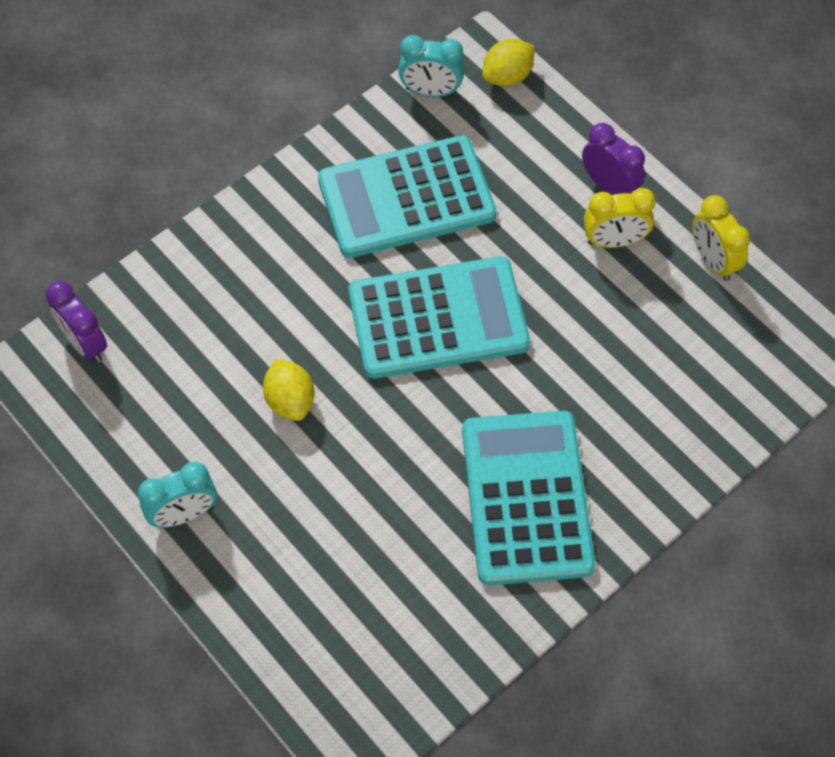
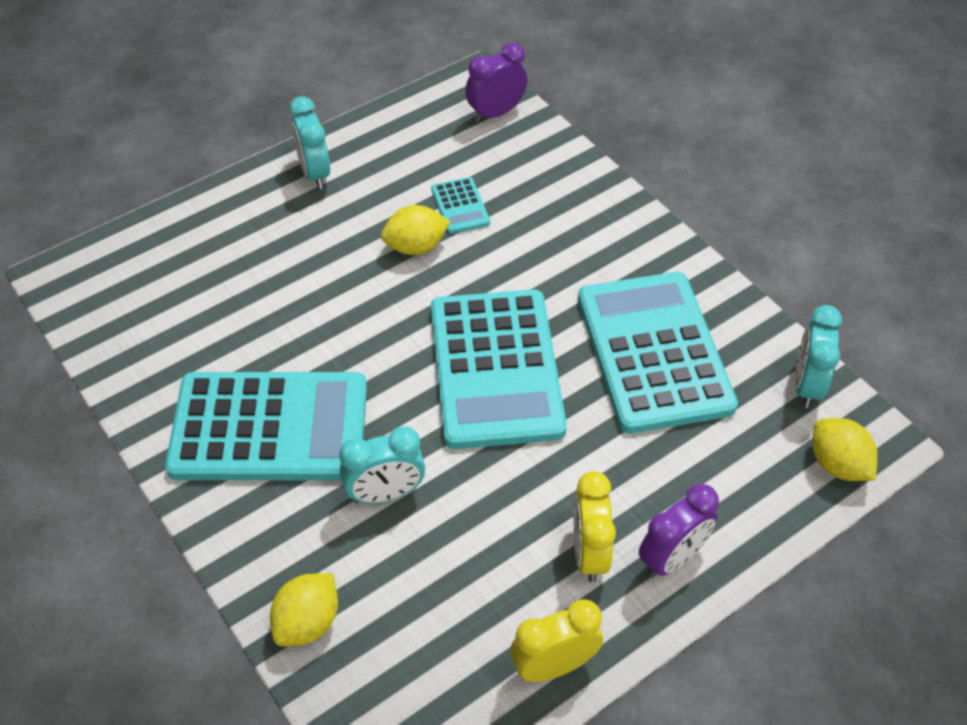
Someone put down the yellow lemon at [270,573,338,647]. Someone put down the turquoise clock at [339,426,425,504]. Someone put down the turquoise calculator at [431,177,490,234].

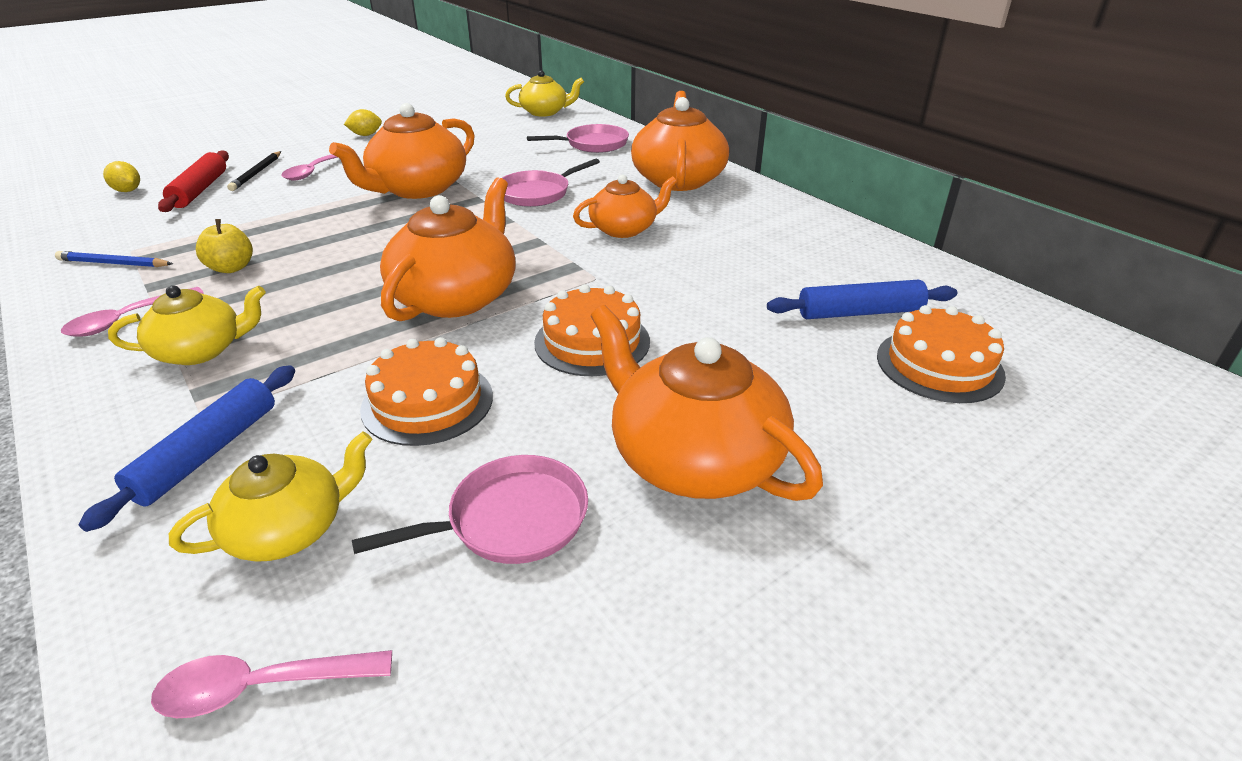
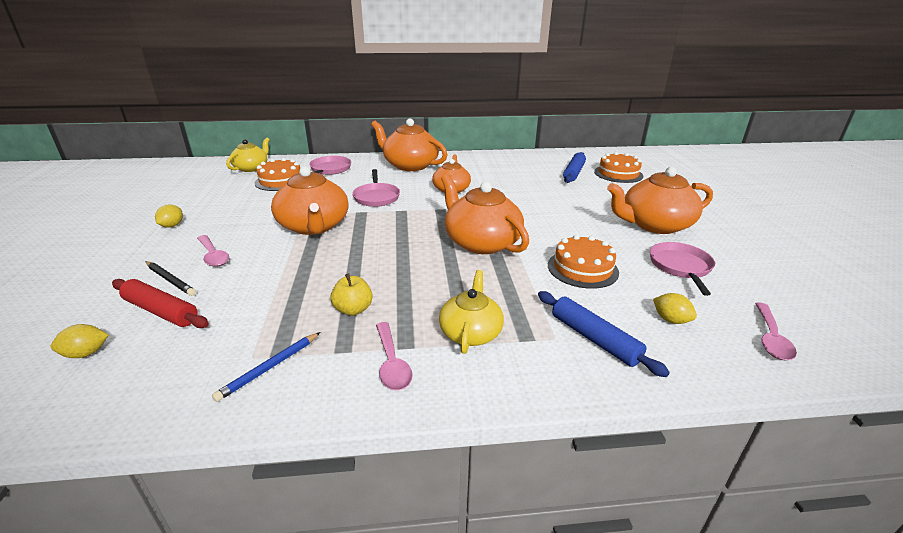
Someone carried the orange cake from [534,284,650,376] to [255,158,300,191]. Someone swapped the yellow teapot at [169,431,373,562] for the yellow lemon at [653,293,697,324].

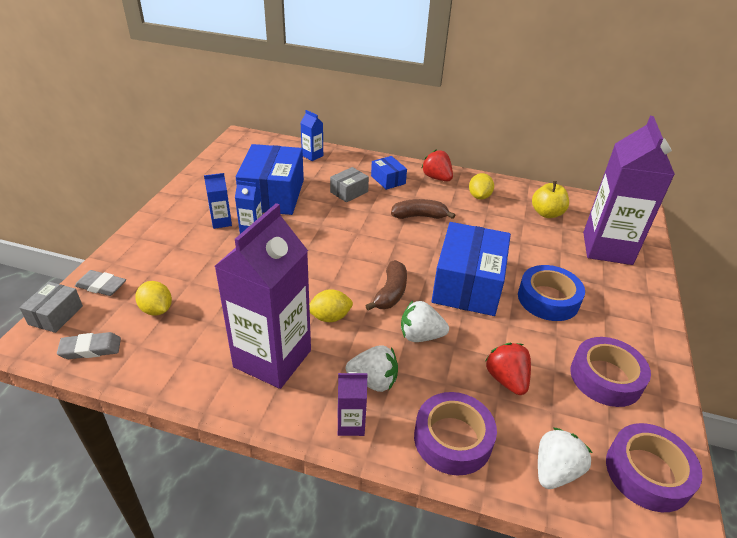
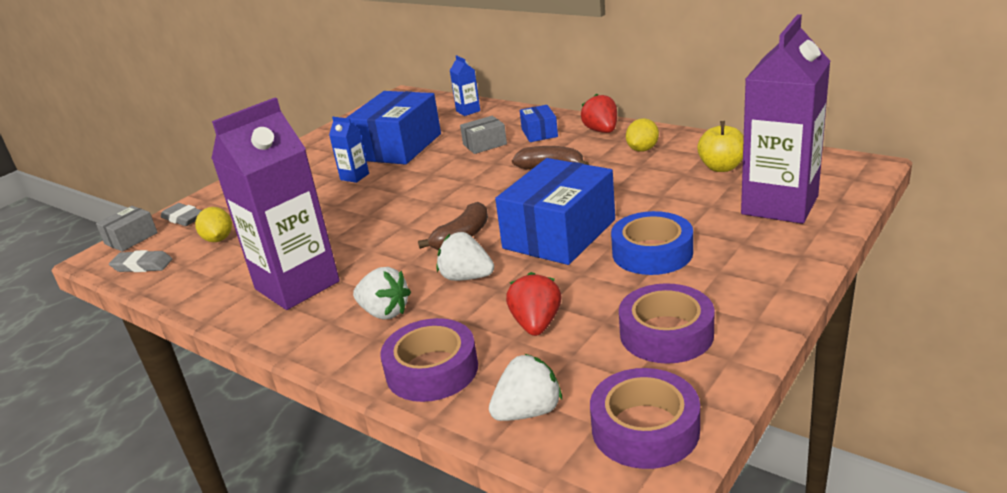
Someone took away the blue carton at [204,173,232,229]. Someone took away the yellow lemon at [309,289,353,322]. Someone took away the purple carton at [338,372,368,436].

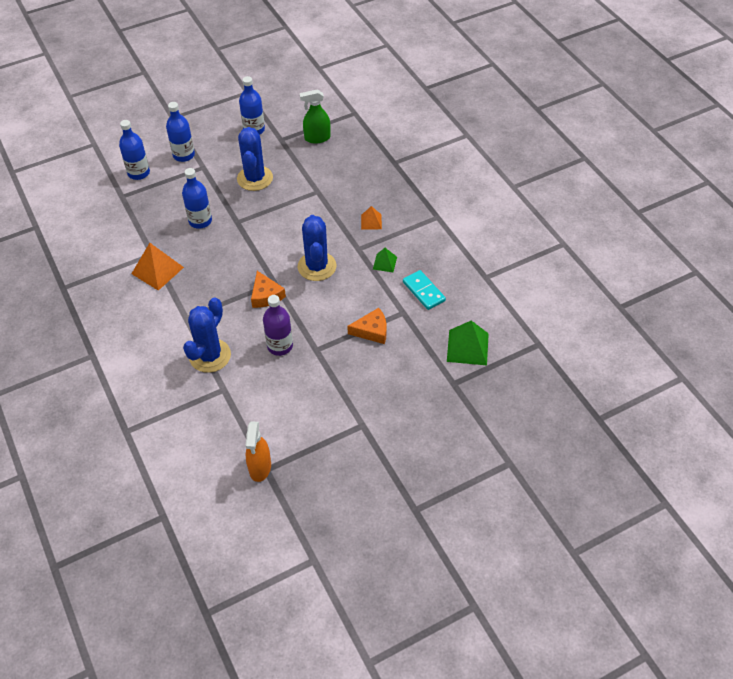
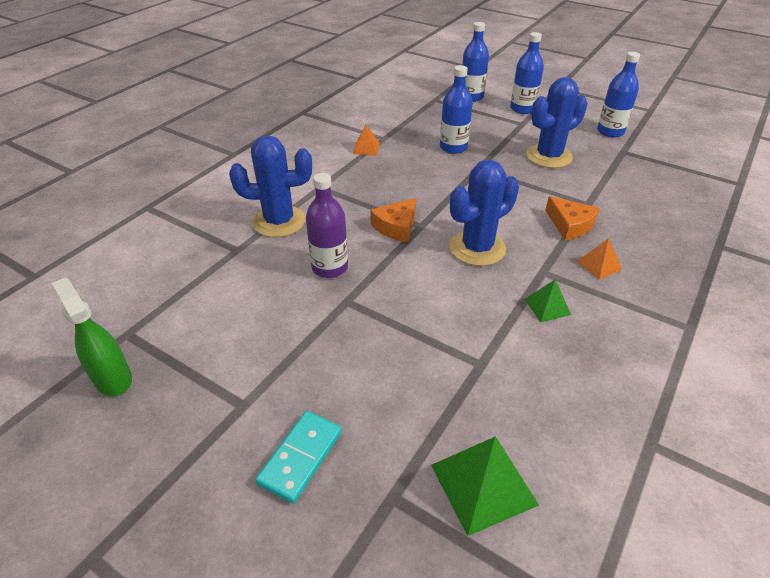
Someone carried the green spray bottle from [300,89,331,144] to [52,278,132,397]. Someone carried the turquoise domino from [403,270,446,310] to [255,411,342,504]. Someone scaled the orange pyramid at [131,243,184,291] by 0.57. Someone carried the orange cheese from [347,308,387,344] to [545,196,600,240]. Someone took away the orange spray bottle at [245,422,271,482].

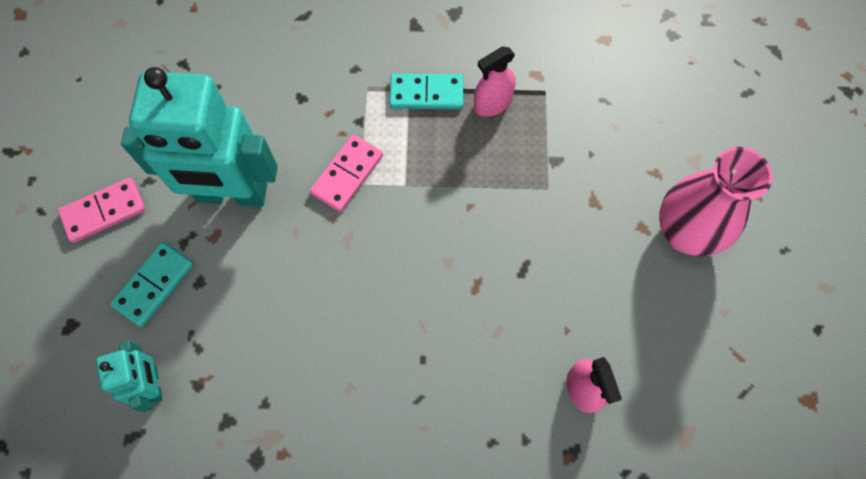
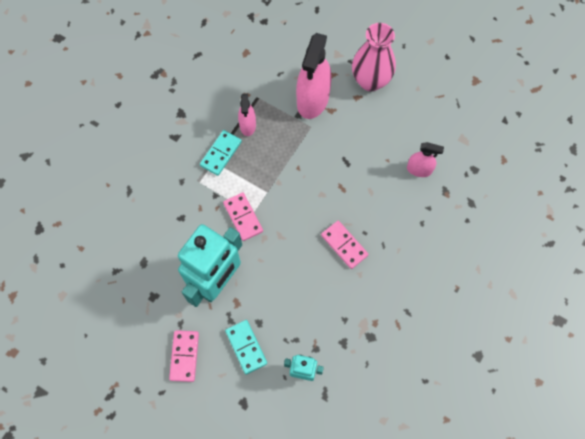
Someone put down the pink spray bottle at [296,33,332,119]. Someone put down the pink domino at [321,221,369,269].

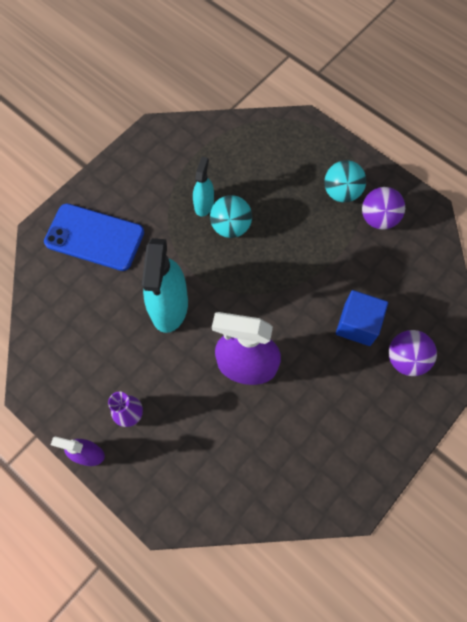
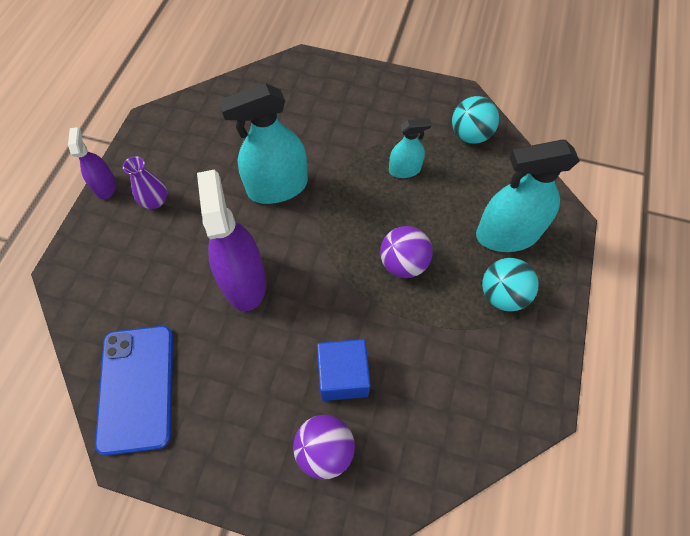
Someone carried the blue phone from [44,204,144,271] to [95,326,173,455]. Someone carried the purple ball from [362,187,405,230] to [380,226,433,278]. Someone carried the turquoise ball from [210,195,252,238] to [452,96,499,144]. Someone put down the turquoise spray bottle at [476,140,580,252].

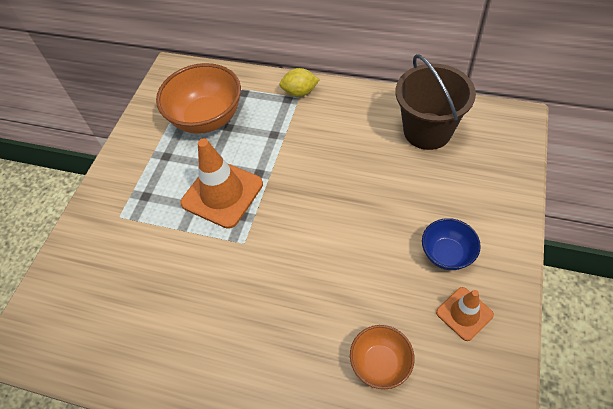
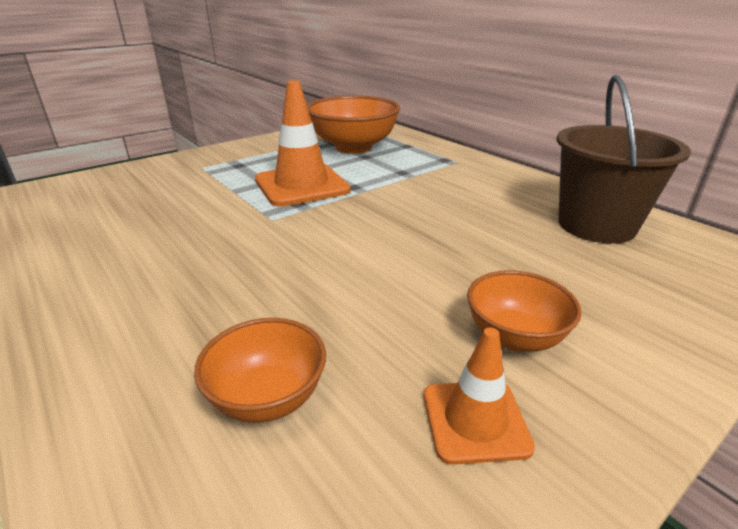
Someone repainted the blue bowl at [422,218,481,270], which became the orange bowl at [467,270,582,352]. Someone took away the yellow lemon at [280,68,319,97].

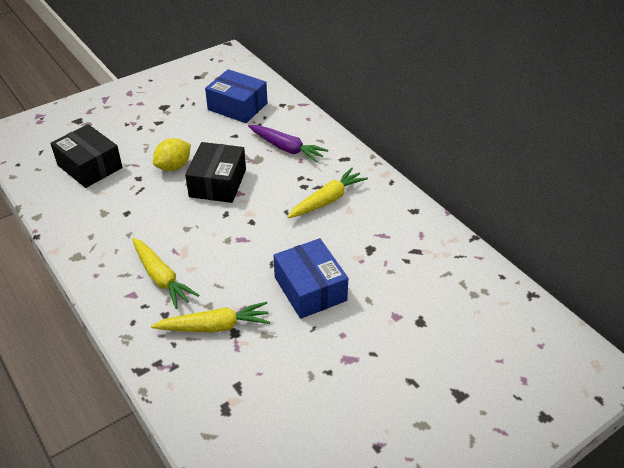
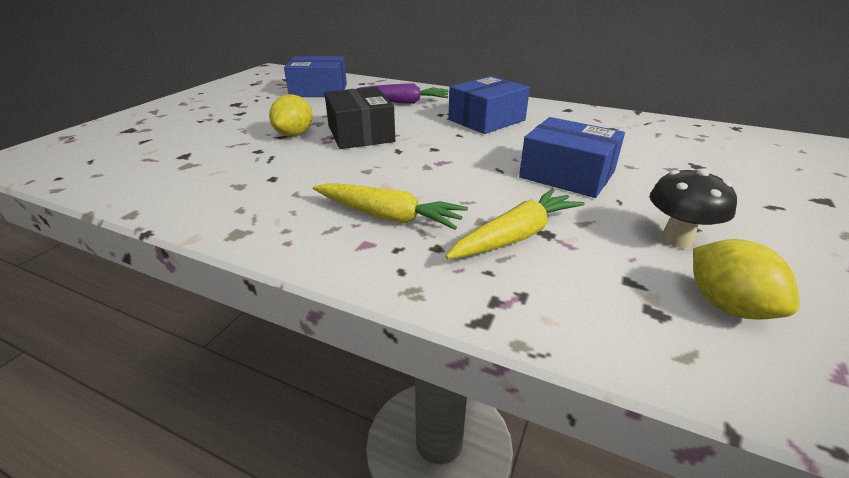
Someone swapped the yellow carrot at [287,168,368,218] for the blue box at [448,76,530,134]. Someone put down the black mushroom at [650,169,737,248]. Someone put down the yellow lemon at [693,239,800,320]. Someone took away the black box at [50,124,123,188].

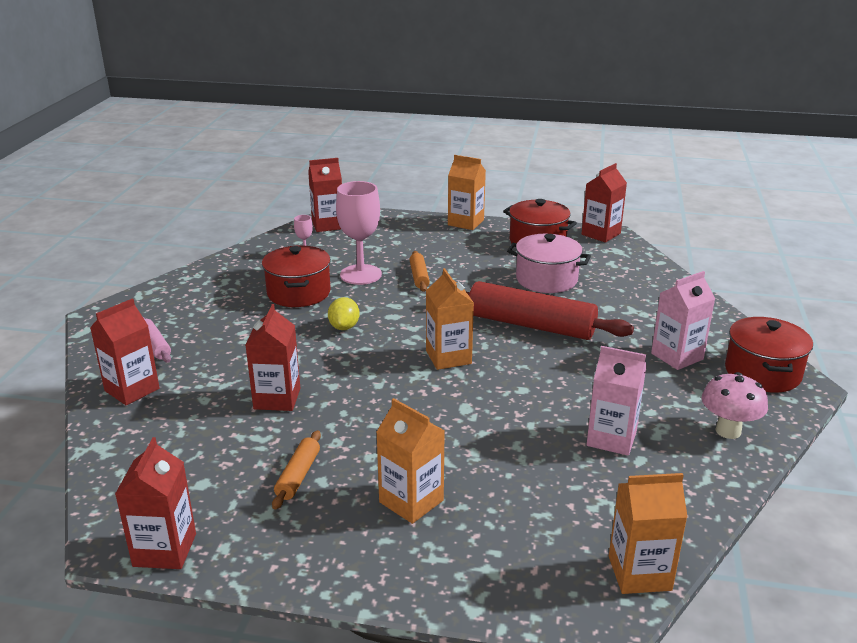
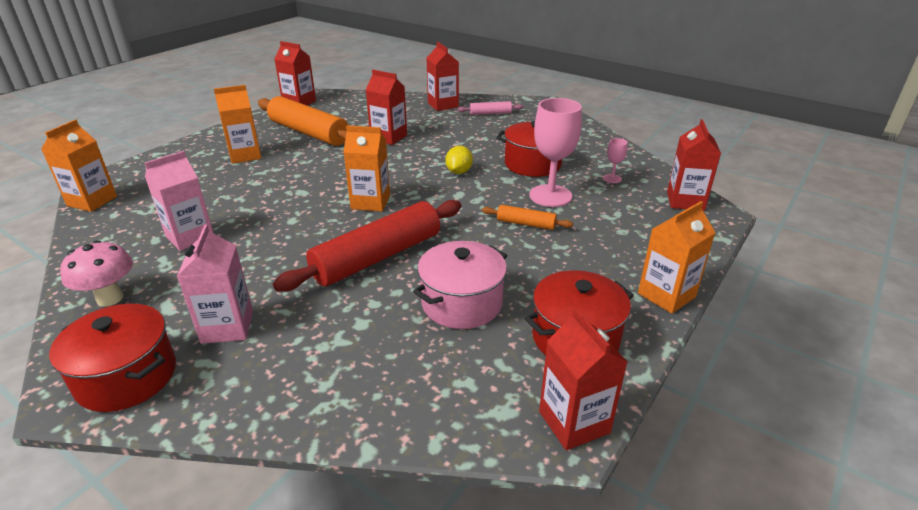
Someone scaled the orange rolling pin at [272,430,321,510] by 2.17. Someone rotated the yellow lemon at [328,297,360,330] by 75 degrees clockwise.

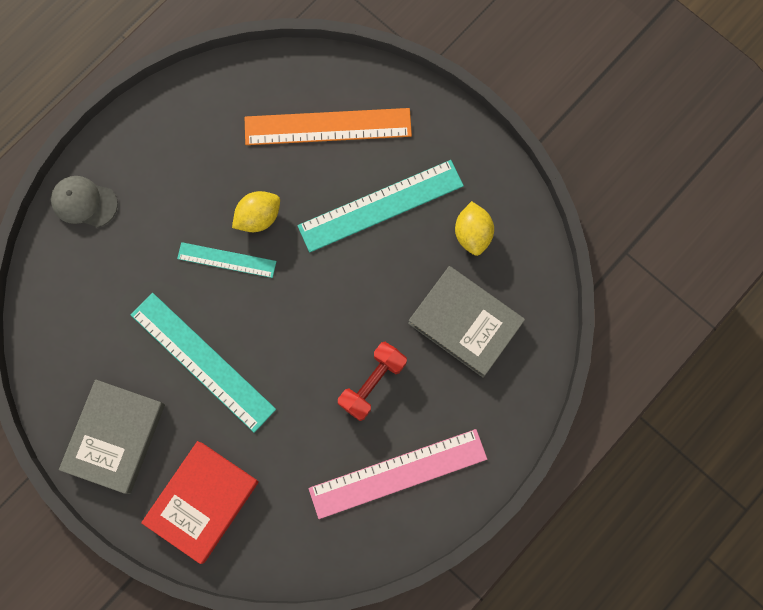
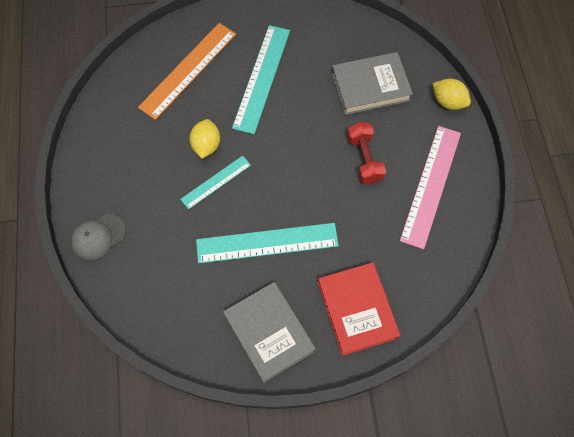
Someone carried the yellow lemon from [455,201,494,256] to [433,79,471,110].

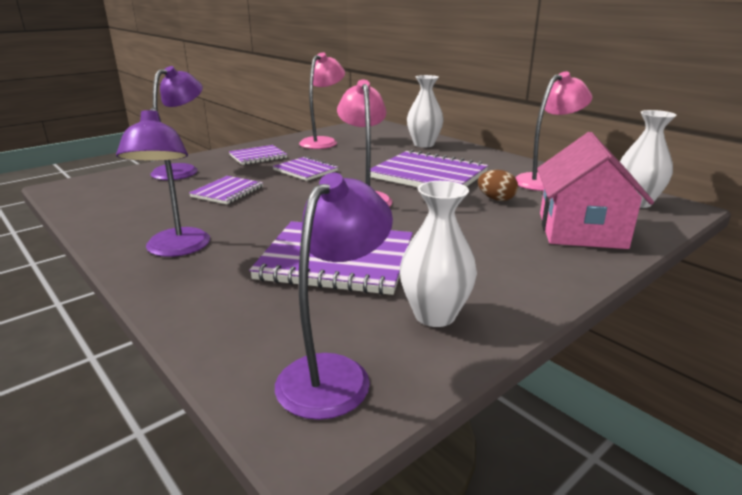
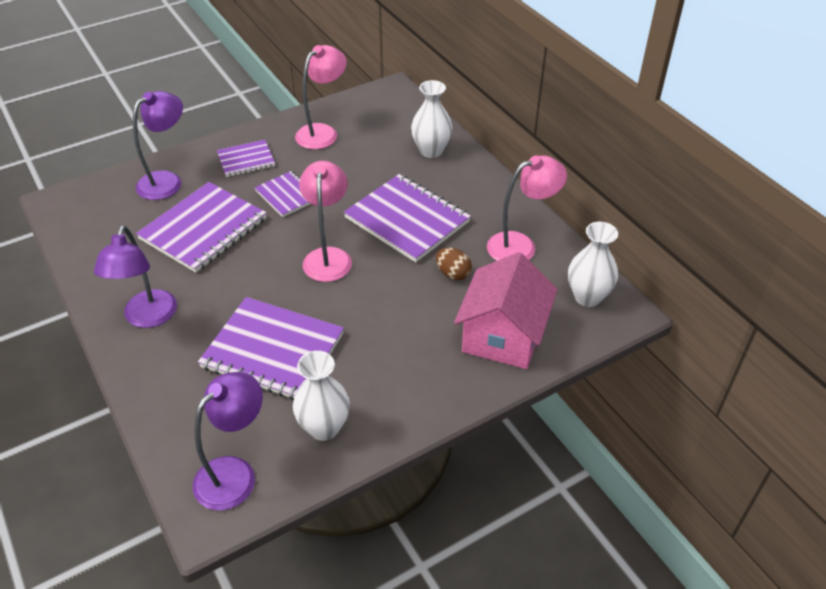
Someone scaled the purple notebook at [189,176,263,204] by 1.82.

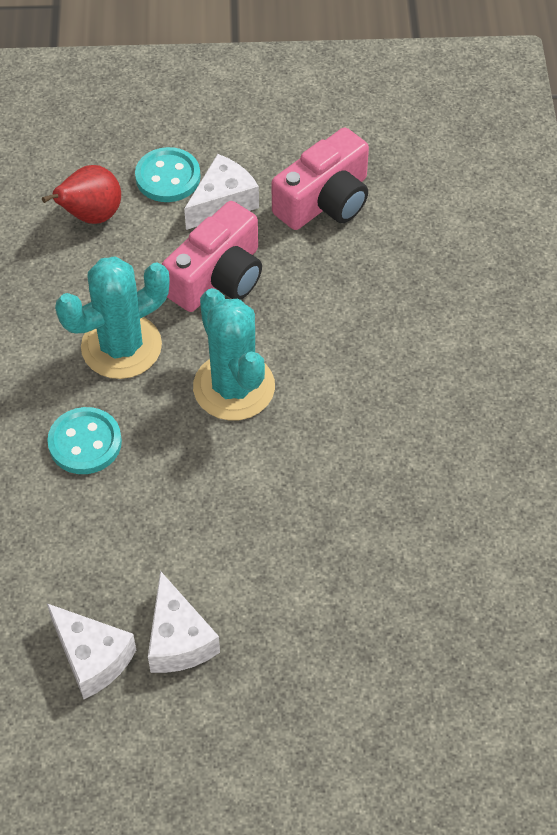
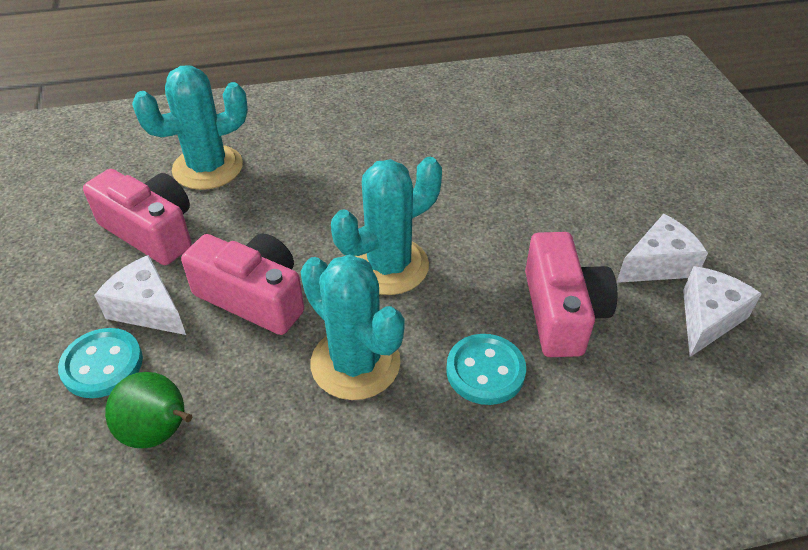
Someone repainted the red pear at [42,165,121,224], which became the green pear at [105,372,192,448]. Someone put down the turquoise cactus at [132,65,248,190]. Someone put down the pink camera at [525,232,617,357].

